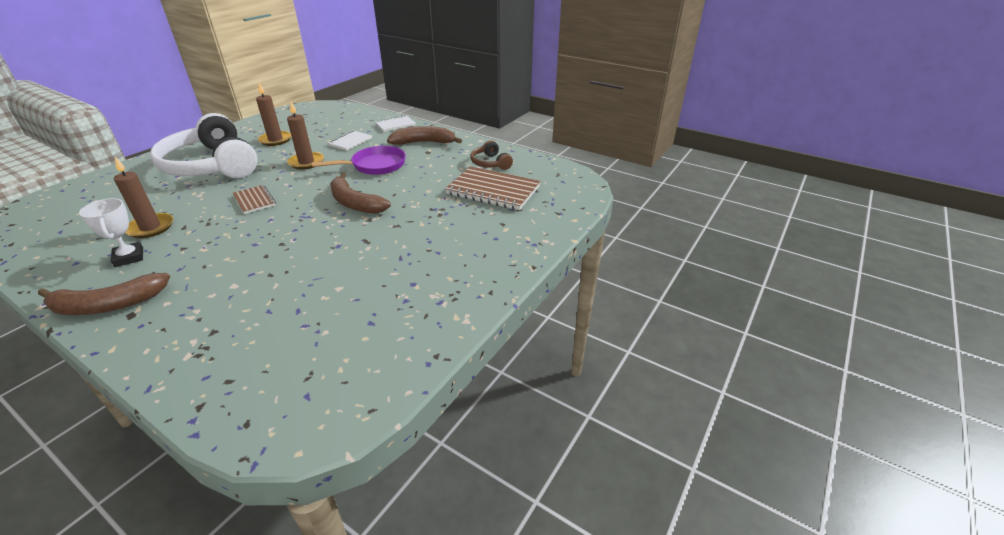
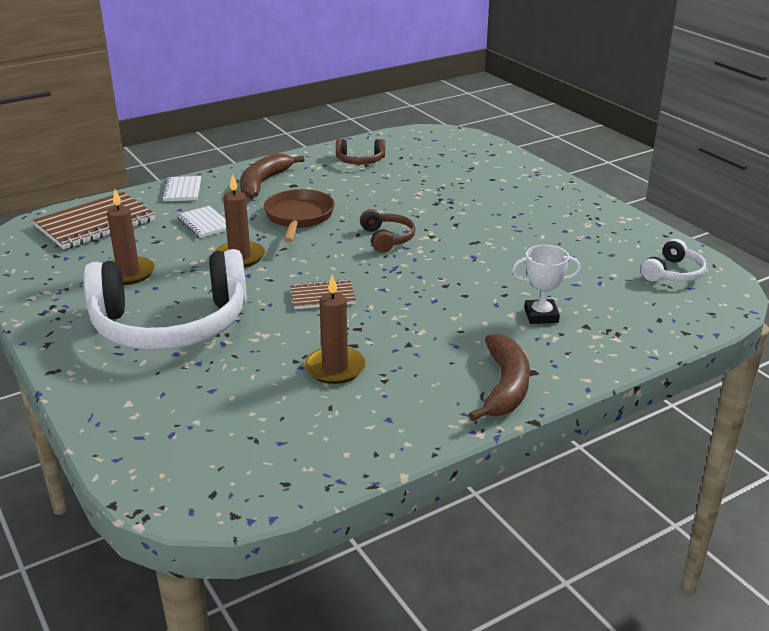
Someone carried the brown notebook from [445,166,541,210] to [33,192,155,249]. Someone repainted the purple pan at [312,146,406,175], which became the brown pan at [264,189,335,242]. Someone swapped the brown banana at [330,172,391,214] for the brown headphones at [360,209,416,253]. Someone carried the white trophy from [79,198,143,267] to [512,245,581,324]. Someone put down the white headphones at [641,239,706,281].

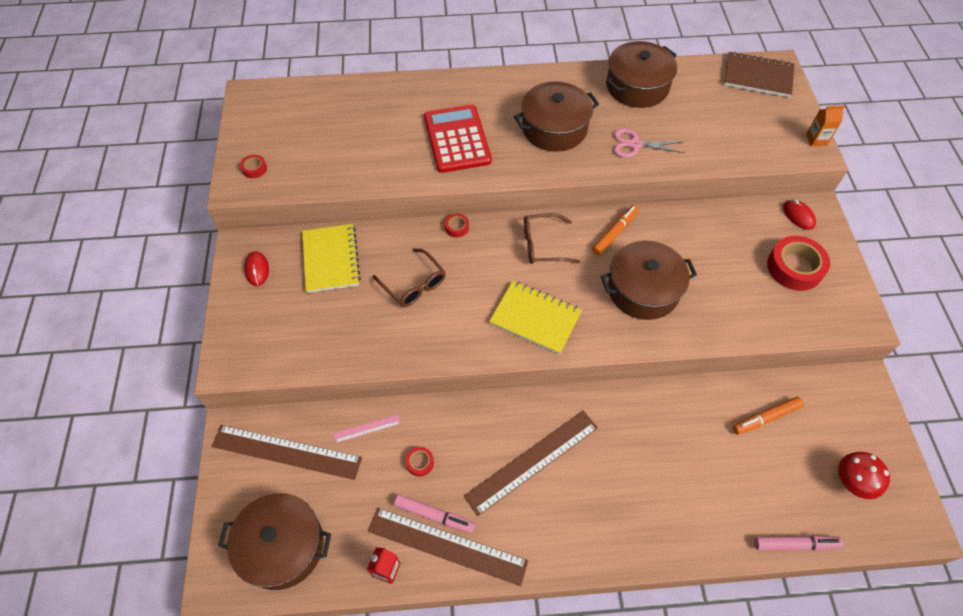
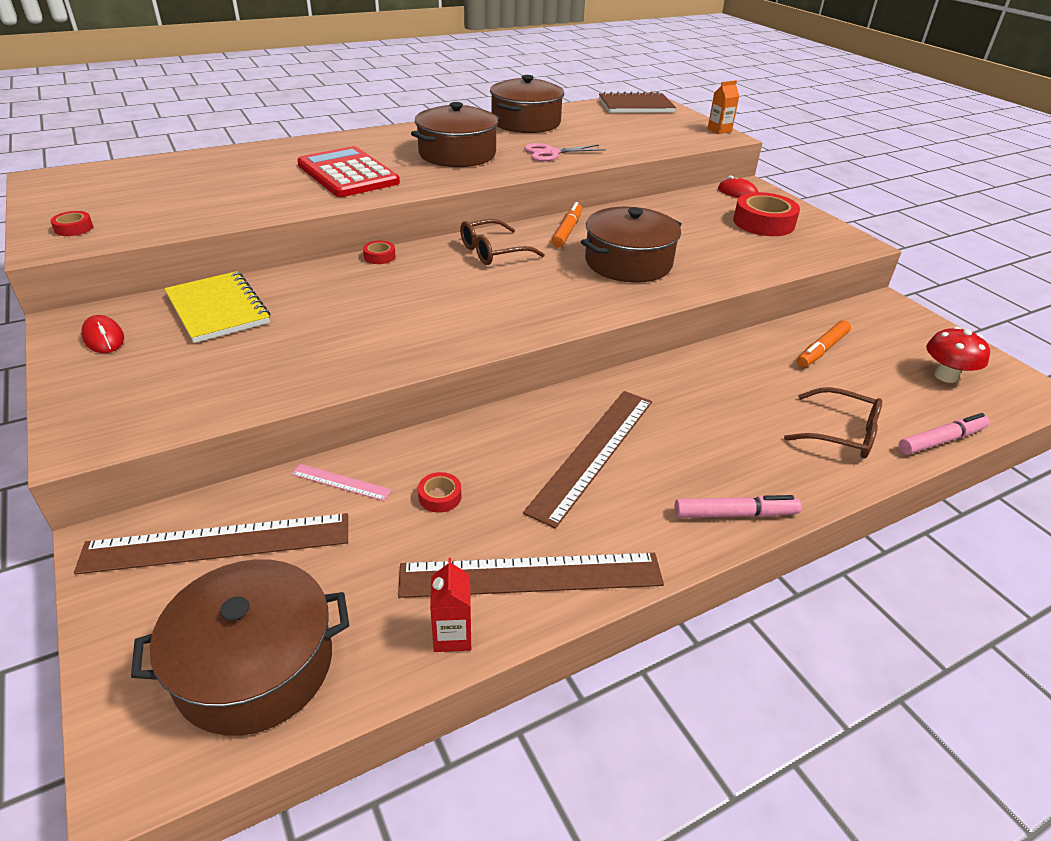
Someone rotated the pink ruler at [333,414,401,443] by 60 degrees clockwise. Someone carried the pink marker from [394,494,475,533] to [674,495,801,518]. Someone carried the brown glasses from [373,248,446,307] to [784,387,882,459]. Someone took away the yellow notebook at [489,281,582,355].

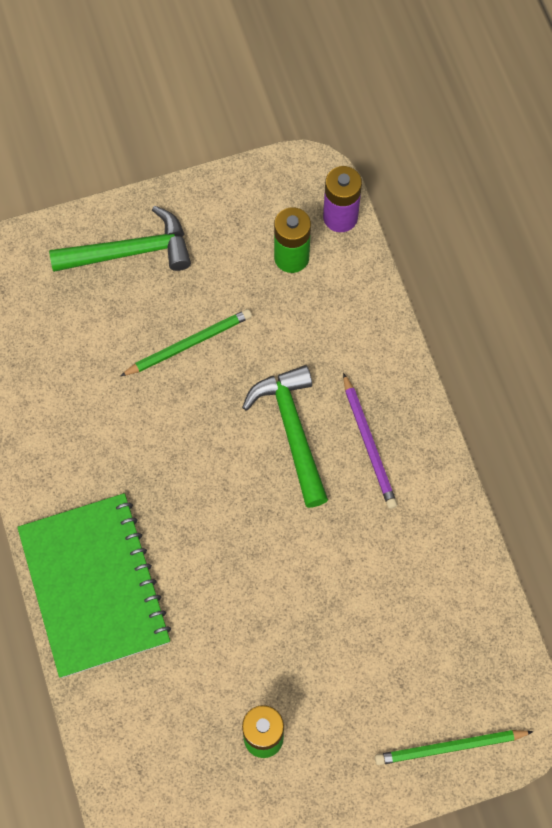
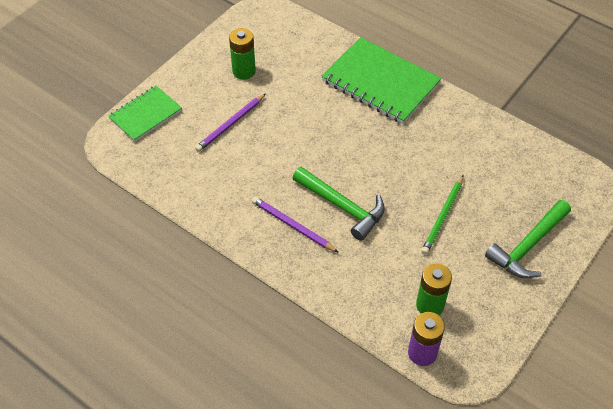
Someone swapped the green pencil at [375,730,533,765] for the green notebook at [108,86,182,142]. Someone put down the purple pencil at [195,94,265,152].

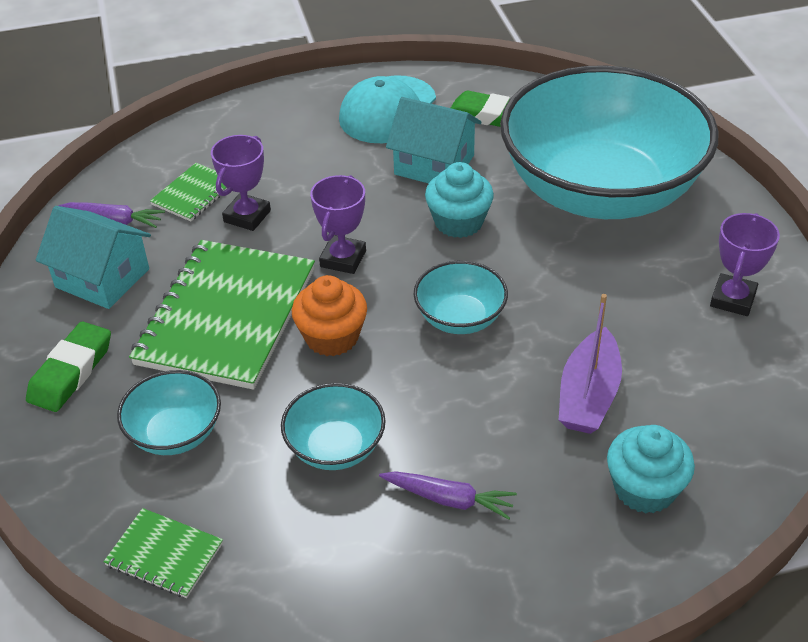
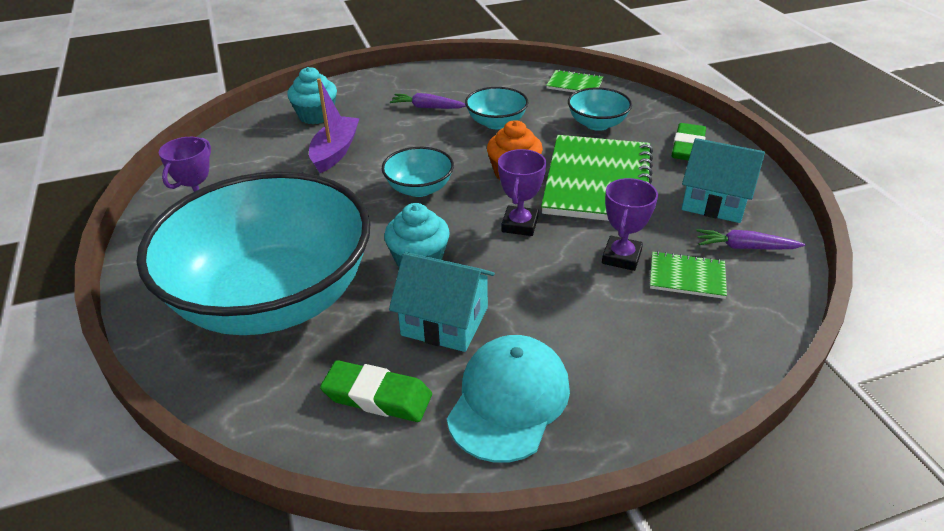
Someone rotated the green notebook at [150,163,227,221] by 75 degrees clockwise.

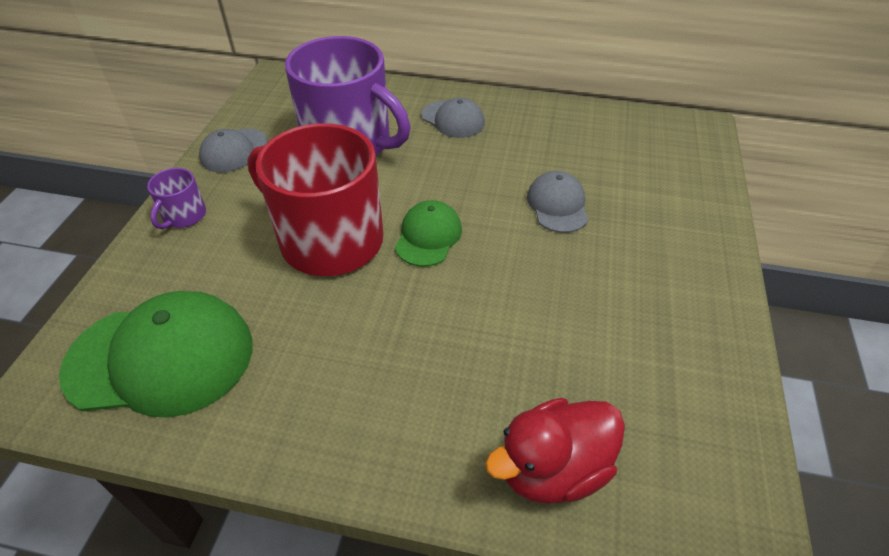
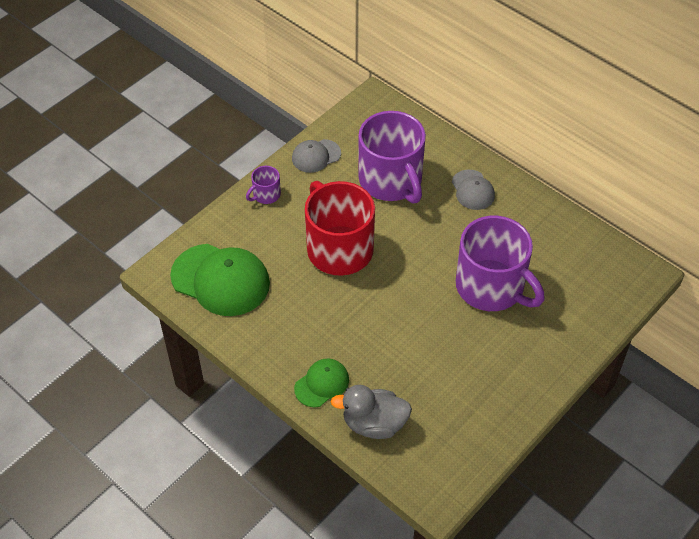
Someone carried the green cap from [395,200,462,267] to [294,358,349,407]. Someone repainted the red duck at [485,398,625,504], which became the grey duck at [330,385,412,439]. Someone swapped the grey cap at [527,171,589,233] for the purple mug at [456,216,544,311].

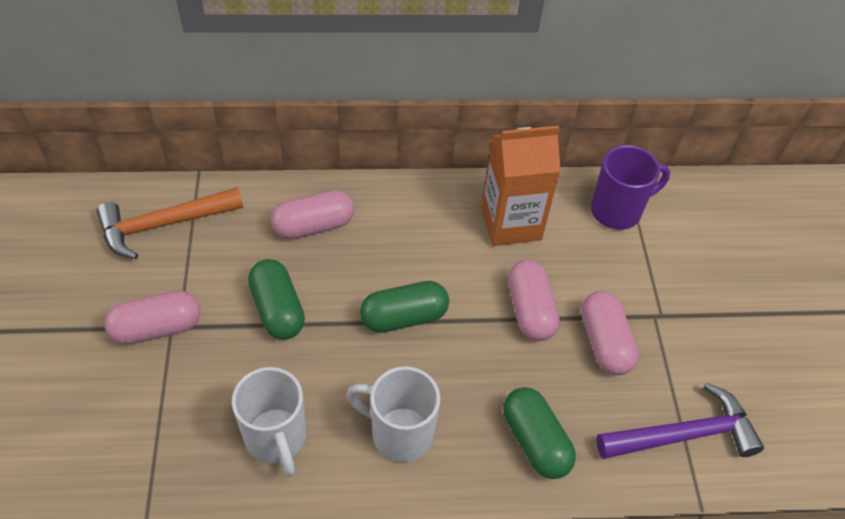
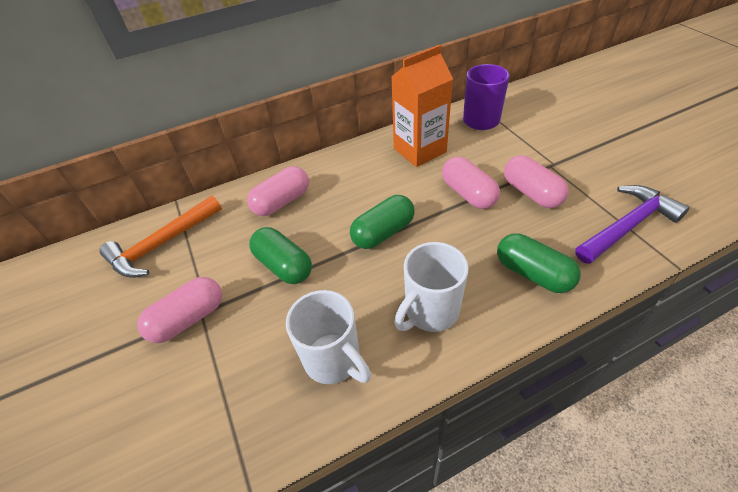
Someone rotated the white mug at [347,366,440,462] by 45 degrees counterclockwise.

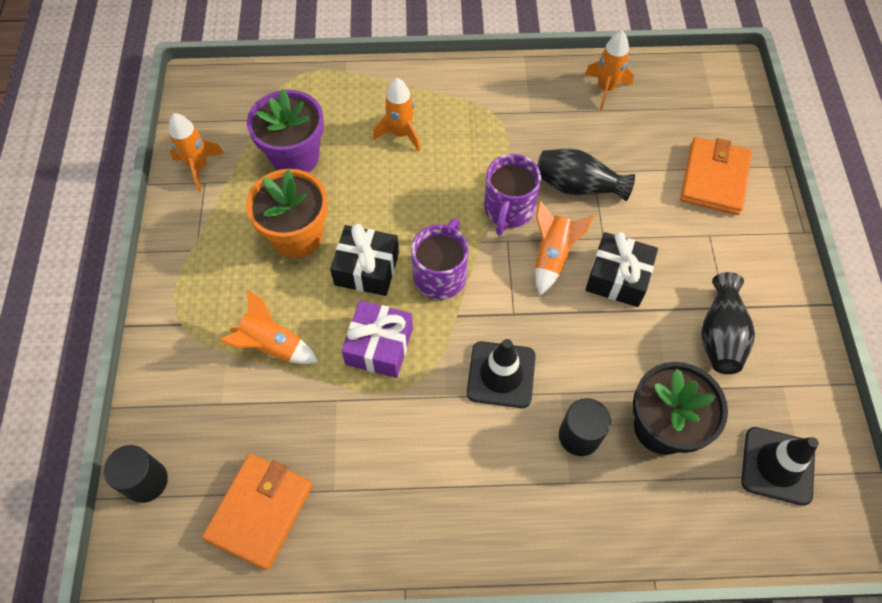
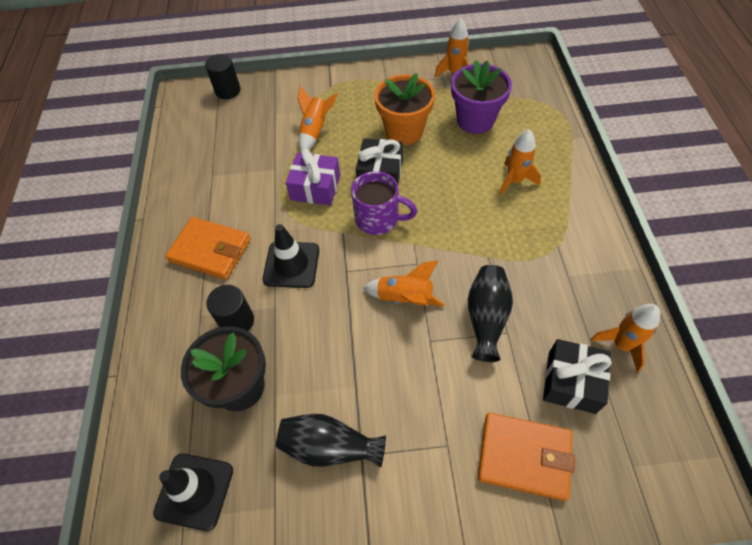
Someone carried the orange wallet from [202,454,312,570] to [165,217,251,280]. Someone carried the black gift from [585,232,658,307] to [543,339,612,414]. Someone took away the purple mug at [484,154,541,235].

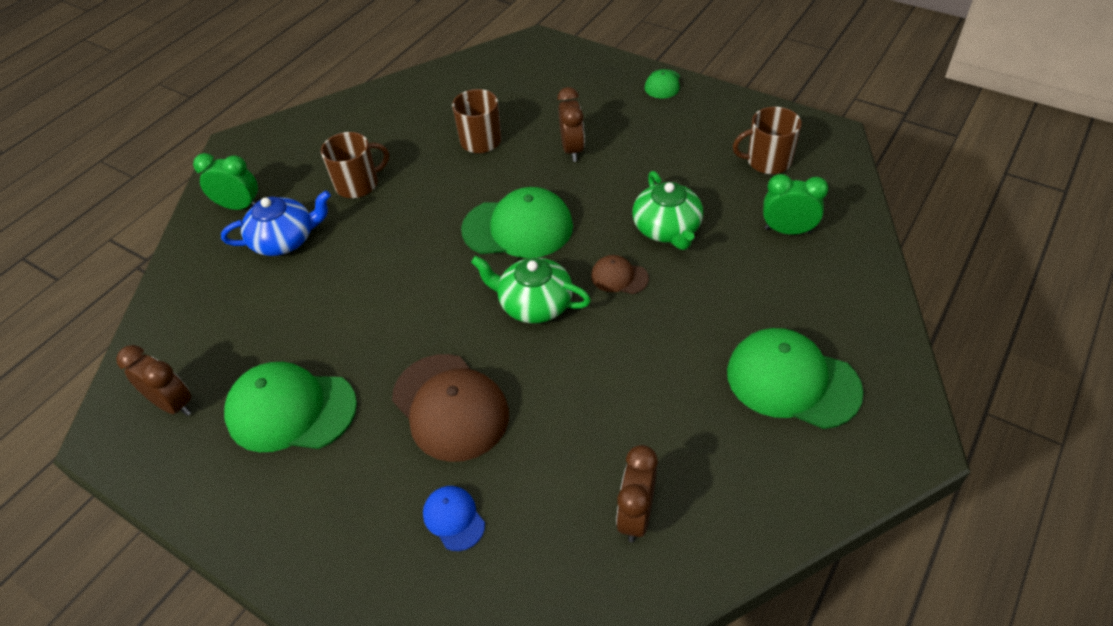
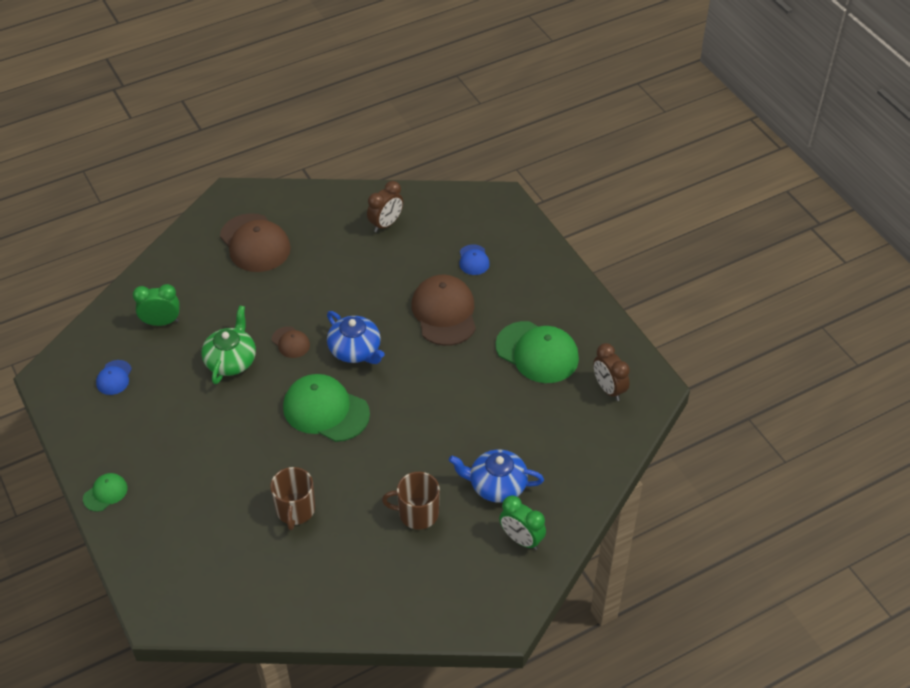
Someone swapped the brown mug at [733,107,802,174] for the blue cap at [96,360,132,395]. Someone rotated the green clock at [763,174,829,235] by 135 degrees clockwise. Someone repainted the green cap at [727,328,864,429], which became the brown cap at [220,213,291,272]. Someone repainted the green teapot at [471,256,591,323], which became the blue teapot at [327,311,385,364]. Someone took away the brown clock at [557,87,585,162].

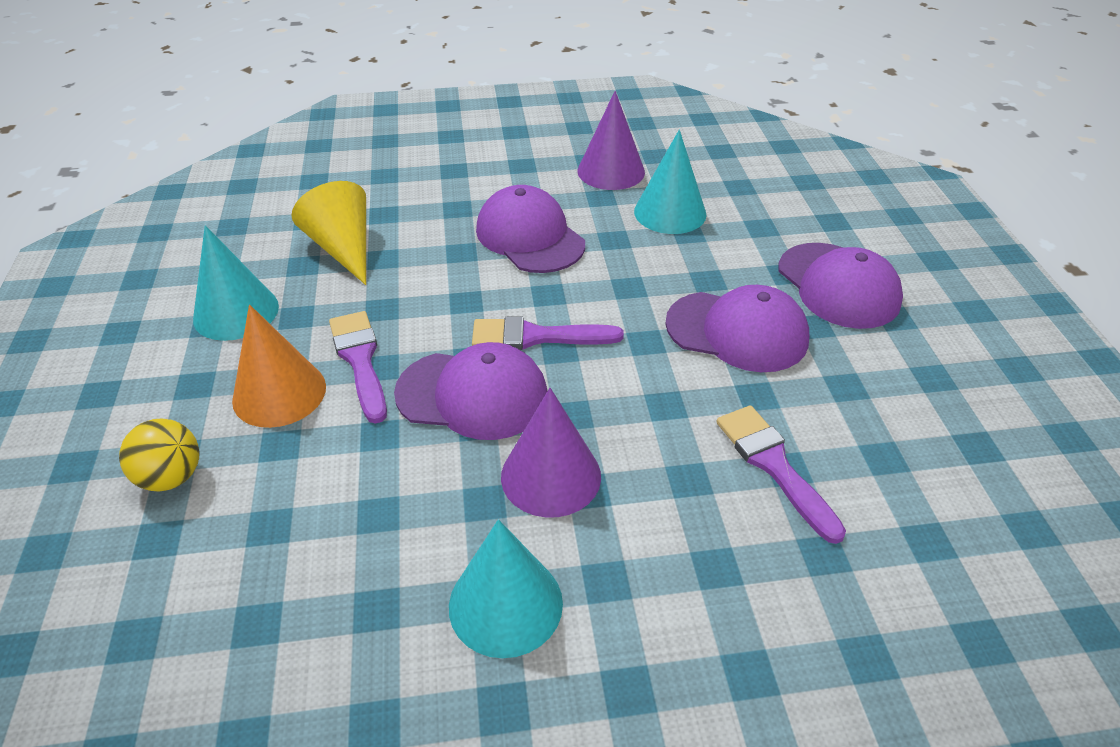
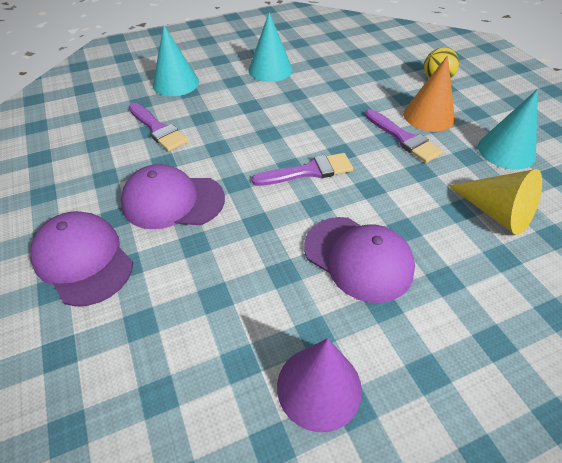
Someone carried the turquoise cone from [634,130,706,234] to [153,25,199,96]. Someone took away the purple cap at [394,342,547,440]. Someone took away the purple cone at [501,388,601,518].

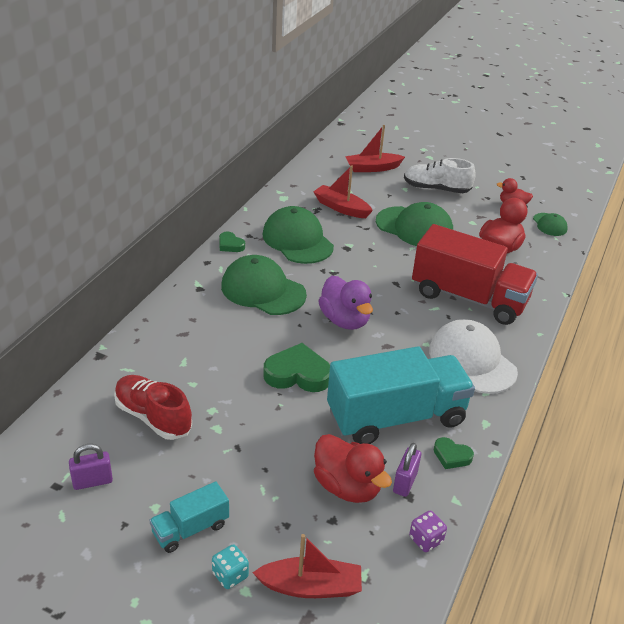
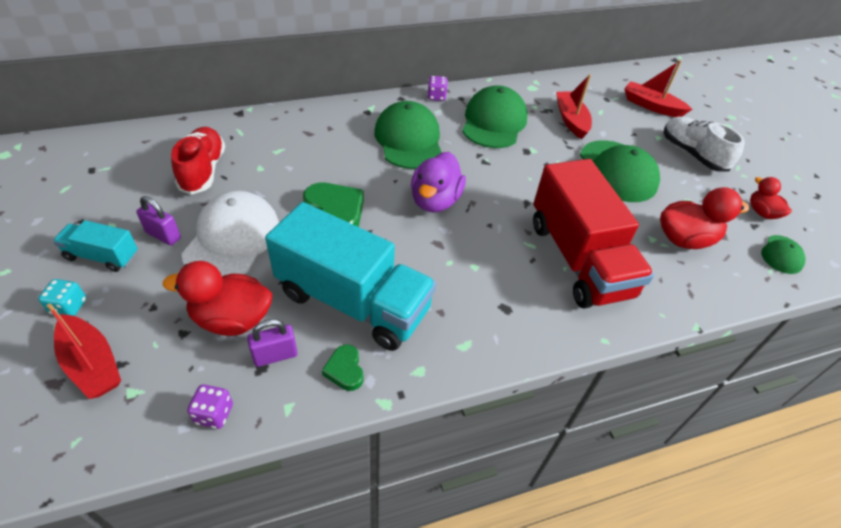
Someone carried the purple padlock from [69,444,113,490] to [136,196,181,246]. Someone rotated the red duck at [314,434,392,503] by 90 degrees clockwise. Someone carried the white cap from [429,319,518,394] to [182,191,279,276]. Someone swapped the green heart at [219,231,245,252] for the purple dice at [427,76,448,101].

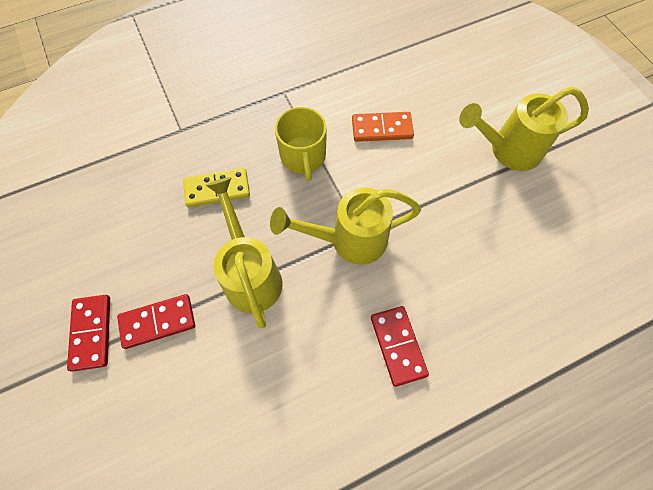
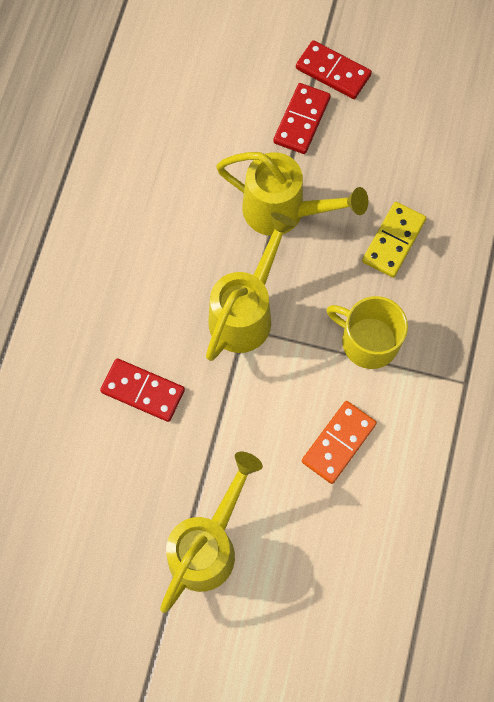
Someone carried the red domino from [371,306,429,387] to [100,358,185,422].

